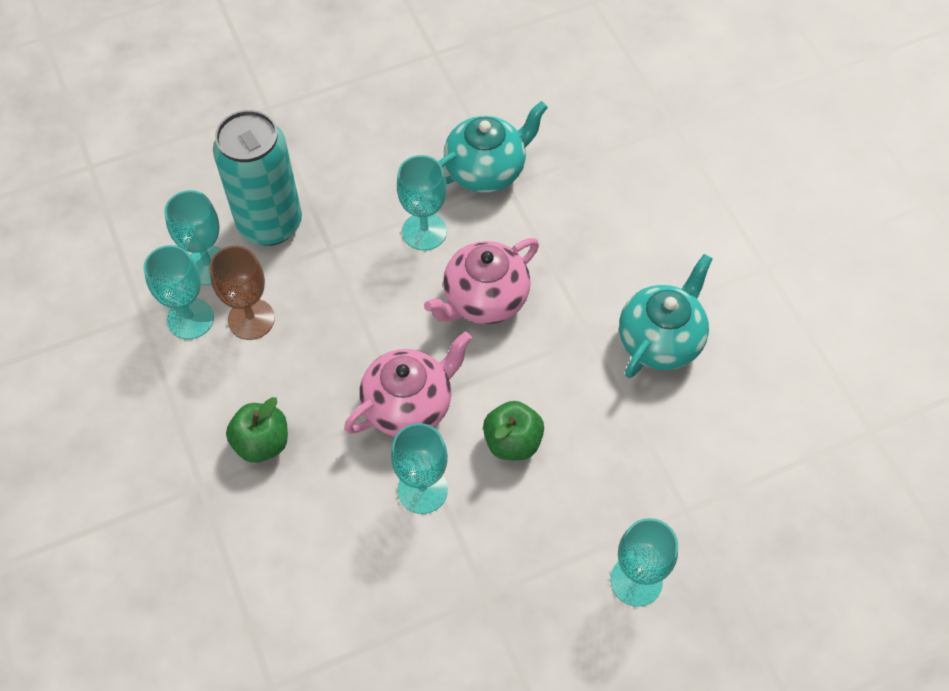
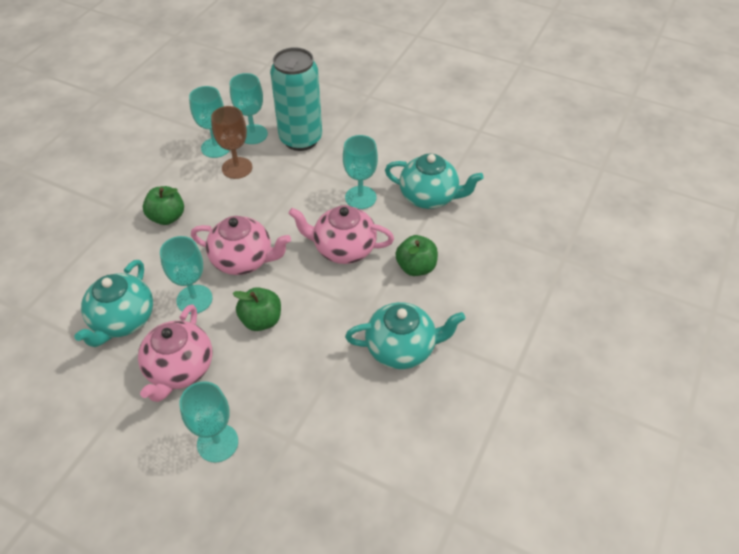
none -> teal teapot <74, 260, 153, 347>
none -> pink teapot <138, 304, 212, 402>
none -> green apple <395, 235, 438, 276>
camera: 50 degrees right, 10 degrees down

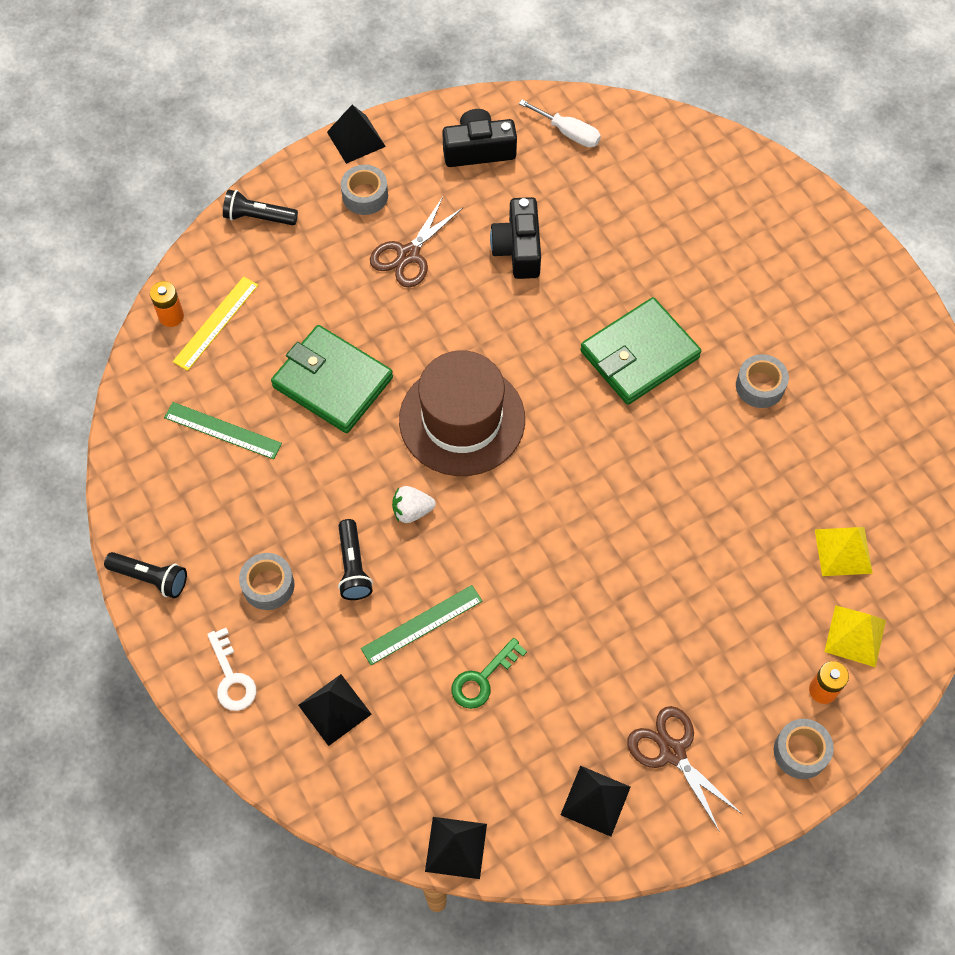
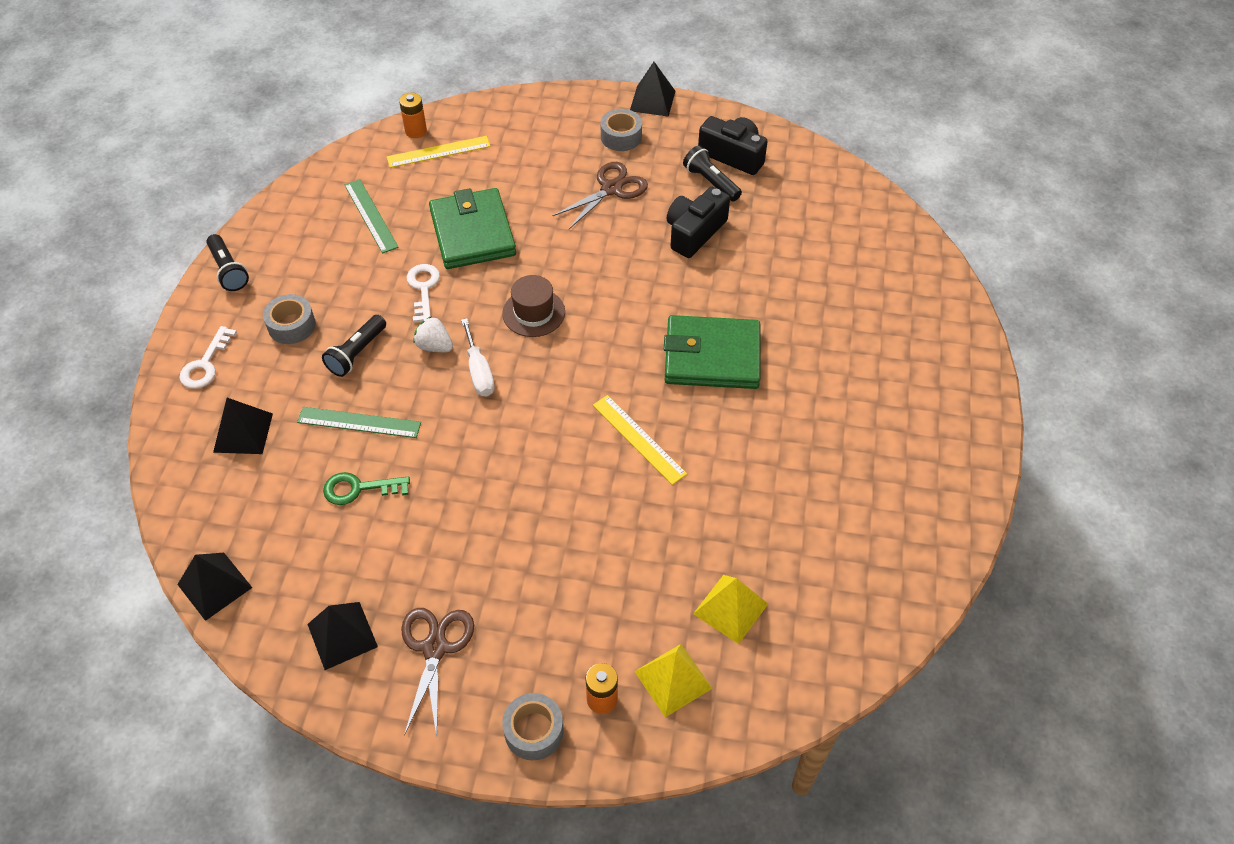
gray roll of tape <736, 354, 789, 408> -> none
none -> snow-white door key <407, 264, 440, 323>
none -> bright yellow measuring stick <593, 395, 687, 485>
ebony torch <223, 189, 298, 225> -> ebony torch <683, 145, 742, 201>, move
snow-white hand screwdriver <519, 100, 601, 147> -> snow-white hand screwdriver <461, 318, 495, 396>, move
brown pair of scissors <370, 197, 463, 288> -> brown pair of scissors <552, 162, 648, 229>, 150 degrees clockwise
brown top hat <399, 350, 525, 476> -> brown top hat <502, 275, 565, 337>, x0.53
camera: 40 degrees right, 10 degrees down

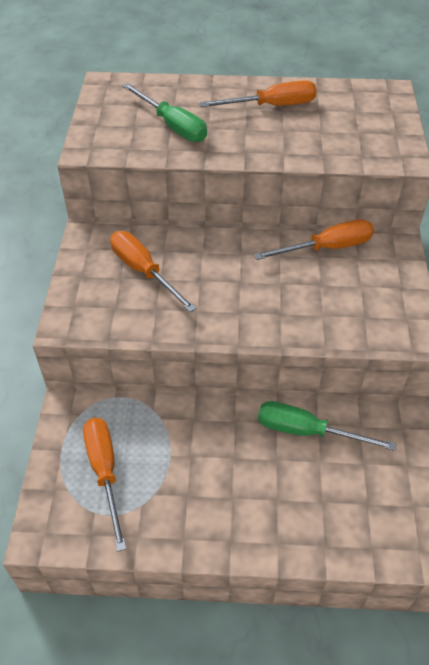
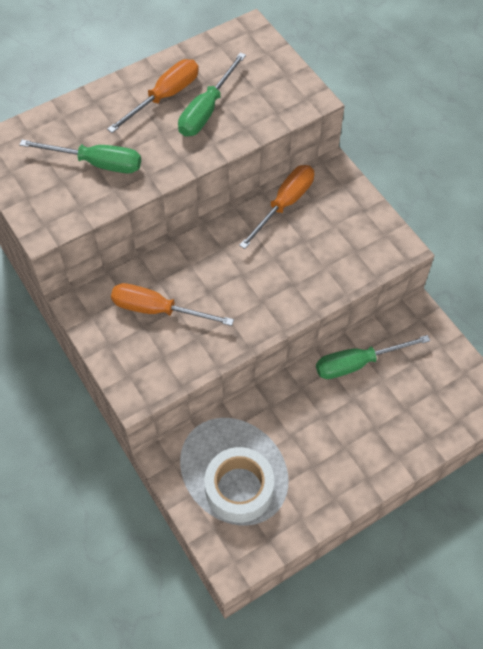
none -> green hand screwdriver <178, 52, 246, 136>
orange-coloured hand screwdriver <83, 418, 127, 552> -> snow-white roll of tape <205, 447, 274, 523>
camera: 35 degrees left, 10 degrees up

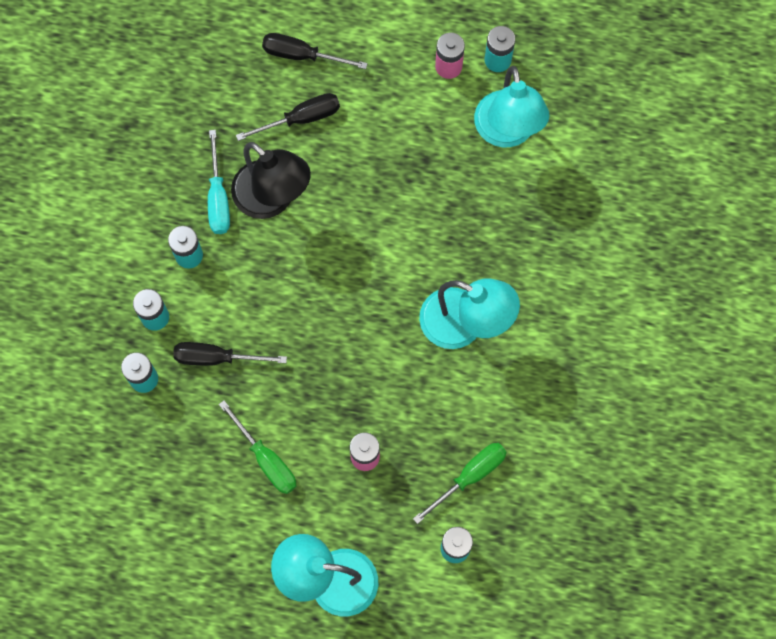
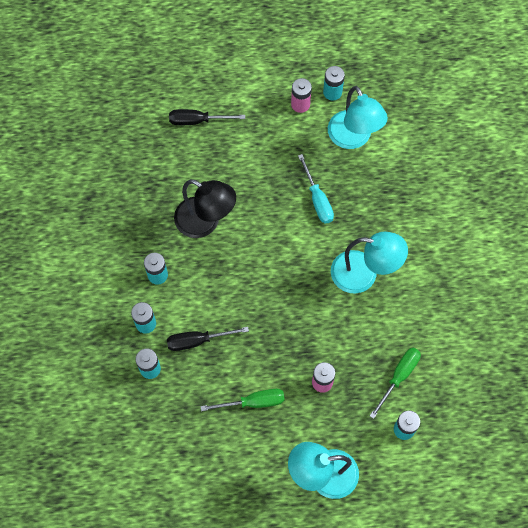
ebony hand screwdriver <236, 93, 340, 141> -> none
teal hand screwdriver <208, 130, 230, 234> -> teal hand screwdriver <298, 154, 334, 224>, move
green hand screwdriver <219, 400, 297, 494> -> green hand screwdriver <200, 389, 285, 411>, 45 degrees counterclockwise
camera: 15 degrees left, 5 degrees down

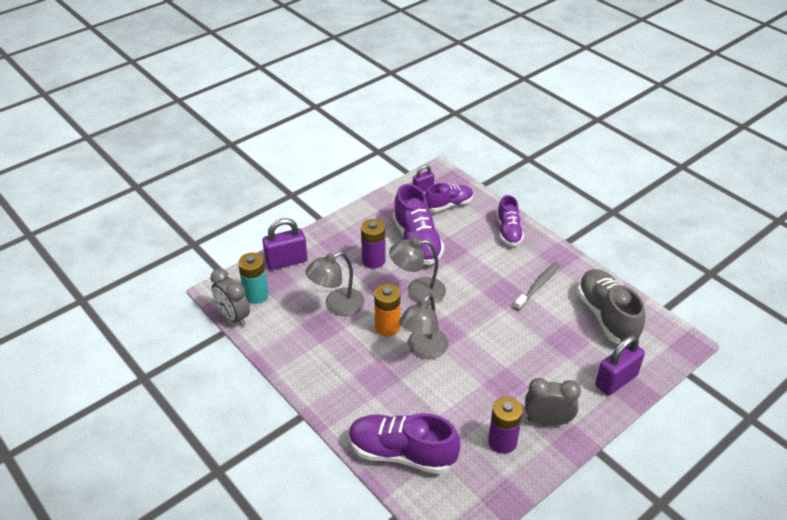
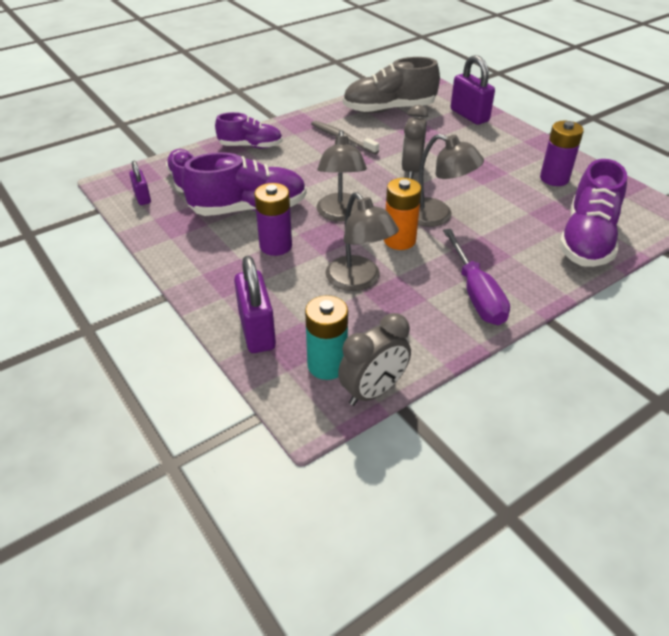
none -> purple hand screwdriver <443, 229, 510, 325>
gray bedside clock <525, 378, 581, 426> -> gray bedside clock <402, 105, 428, 179>, move
camera: 85 degrees left, 0 degrees up

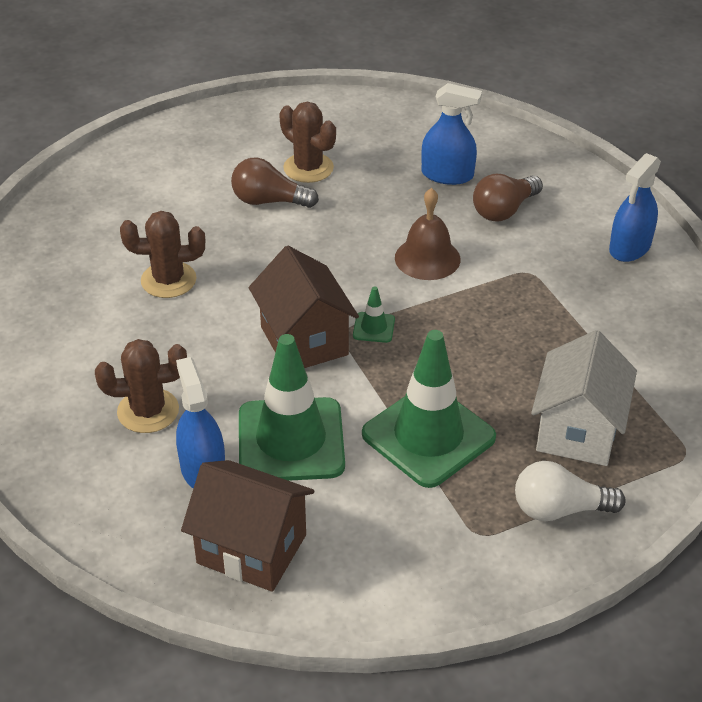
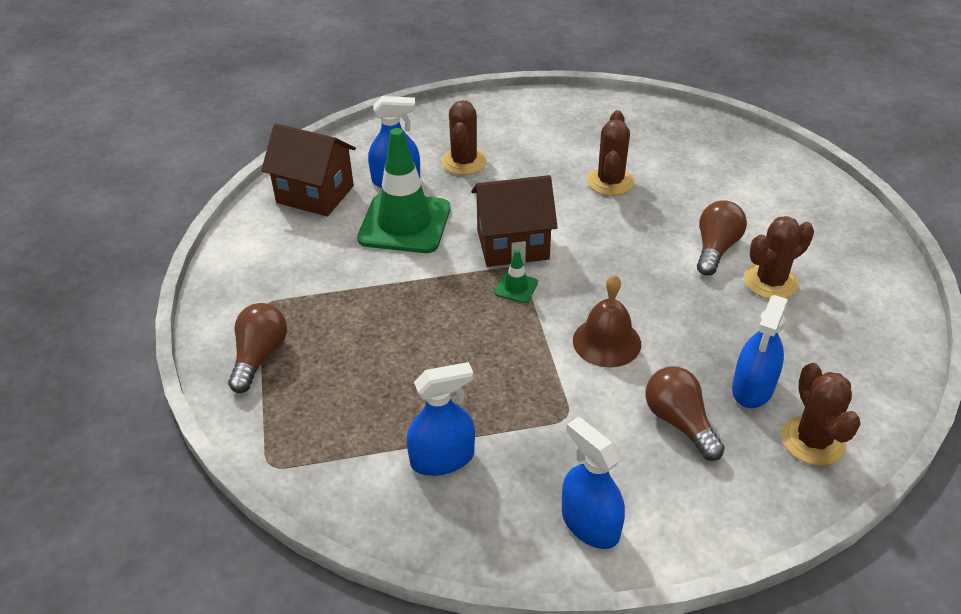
green road cone <362, 330, 496, 488> -> none
snow-white cottage <531, 330, 637, 466> -> none
none -> royal blue spray bottle <406, 362, 475, 476>
none -> brown prickly plant <782, 363, 861, 466>
snow-white lightbulb <515, 461, 625, 521> -> brown lightbulb <228, 303, 287, 393>
brown cottage <181, 460, 314, 592> -> brown cottage <261, 124, 356, 216>, 75 degrees clockwise
camera: 105 degrees right, 0 degrees up

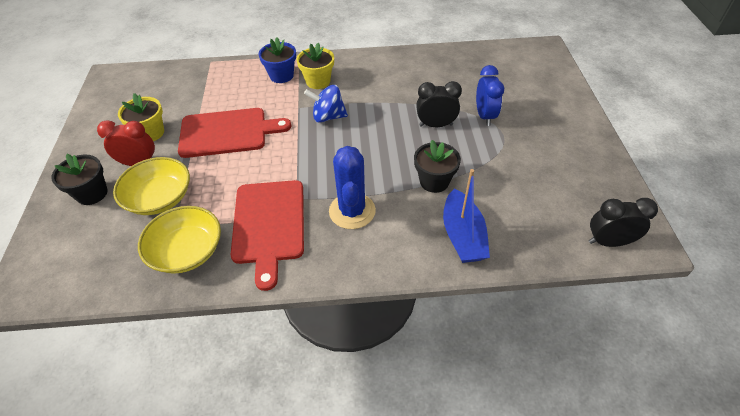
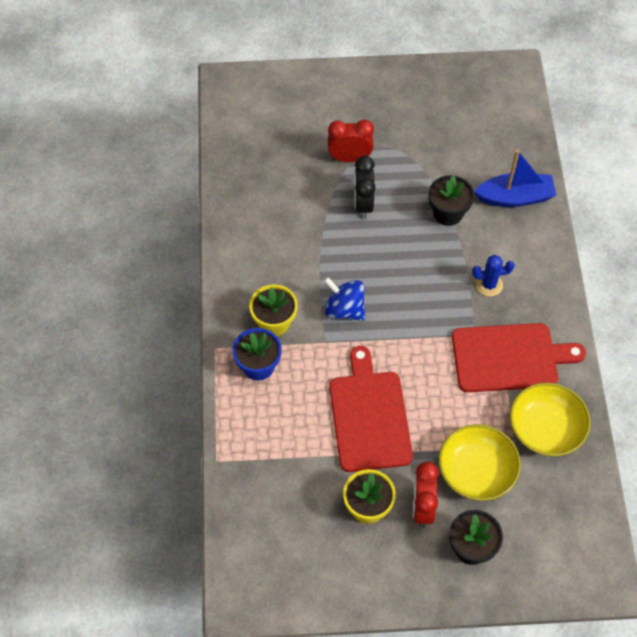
ebony bedside clock <589, 198, 658, 247> -> none
royal blue bedside clock <476, 65, 504, 126> -> scarlet bedside clock <328, 120, 374, 162>
royal blue spinning top <304, 85, 348, 123> -> royal blue spinning top <324, 277, 365, 321>, 120 degrees clockwise
royal blue prickly plant <329, 146, 376, 229> -> royal blue prickly plant <472, 255, 515, 296>, x0.59
camera: 90 degrees left, 10 degrees up

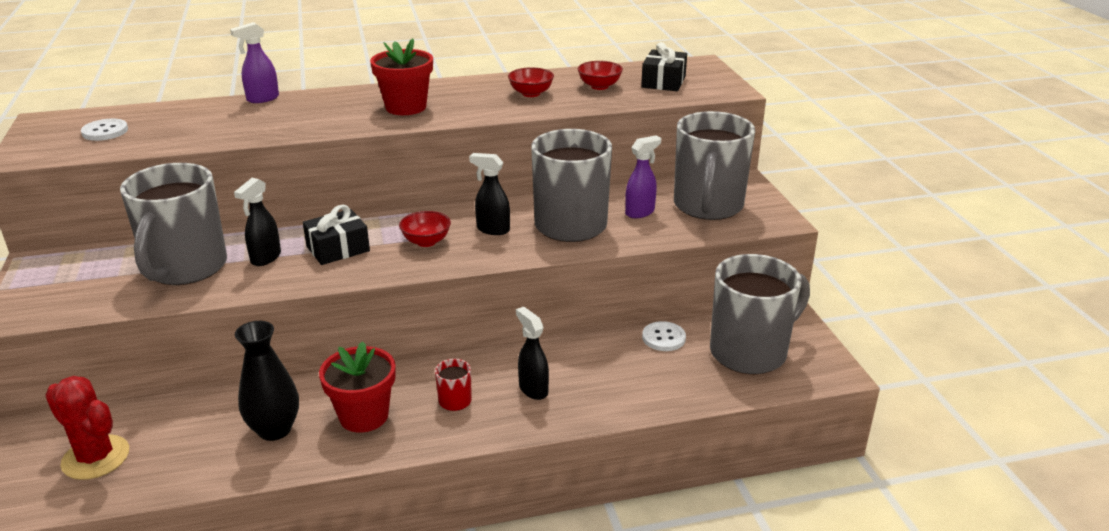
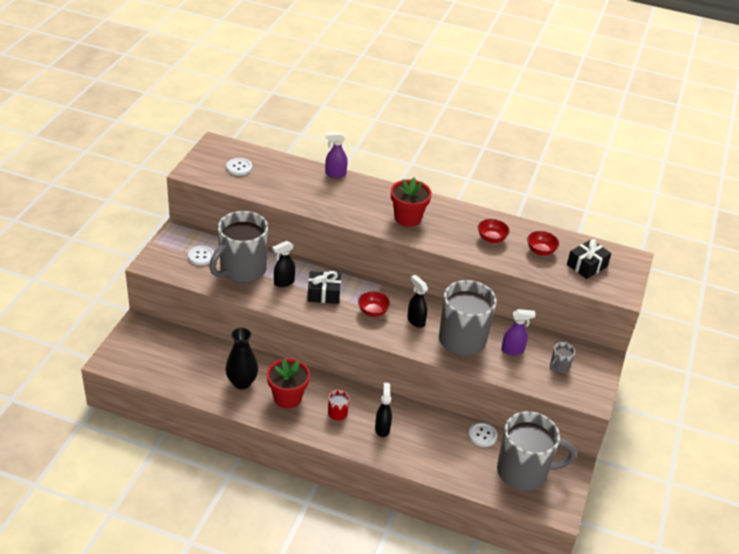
scarlet prickly plant <45, 376, 129, 480> -> none
none -> snow-white button <188, 246, 214, 265>
gray coffee mug <674, 111, 755, 220> -> gray coffee mug <550, 342, 575, 373>, x0.41
camera: 30 degrees right, 10 degrees up

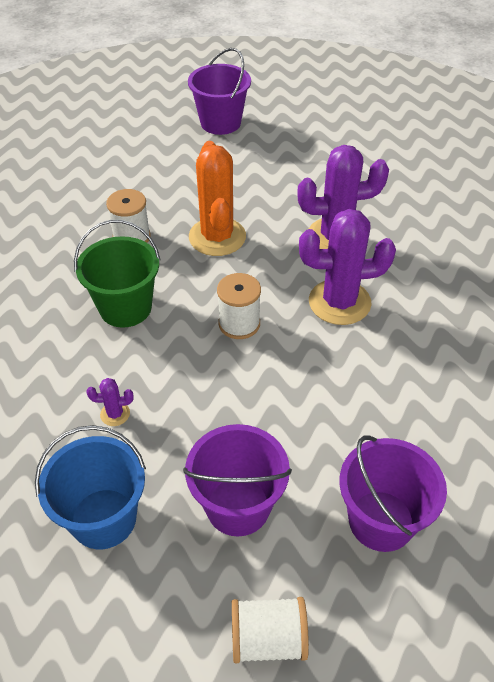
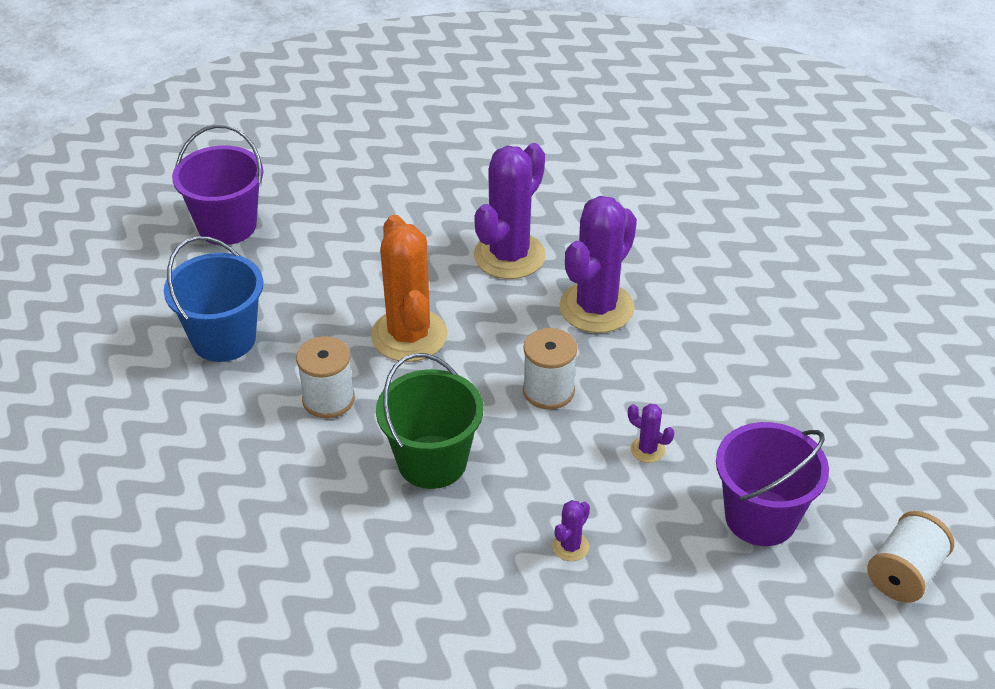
purple bucket <339, 435, 447, 552> -> none
none -> purple prickly plant <628, 404, 674, 463>
royal blue bucket <35, 425, 146, 549> -> royal blue bucket <164, 236, 263, 362>, move
orange-coloured prickly plant <189, 141, 246, 256> -> orange-coloured prickly plant <371, 215, 448, 362>, 45 degrees clockwise
camera: 50 degrees left, 5 degrees down

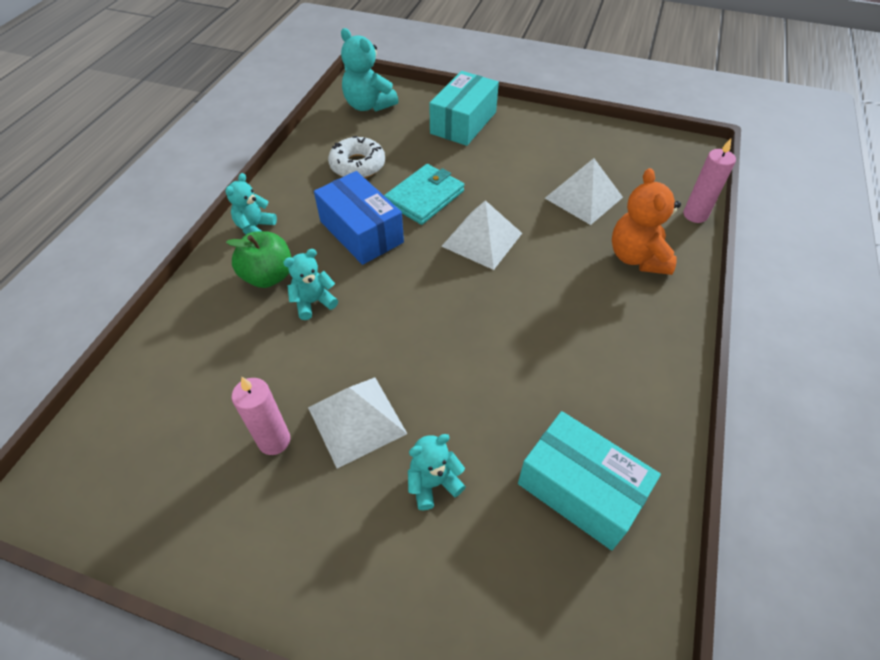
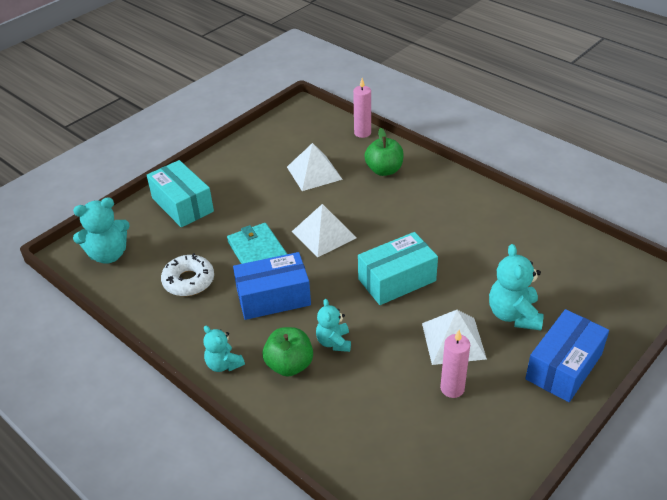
none -> royal blue box <525, 309, 609, 402>
teal box <518, 411, 661, 550> -> teal box <358, 232, 438, 305>, move
orange-coloured teddy bear <612, 168, 681, 275> -> green apple <364, 128, 404, 176>
teal teddy bear <408, 434, 466, 510> -> teal teddy bear <489, 244, 544, 330>, x1.58
camera: 65 degrees left, 10 degrees down

